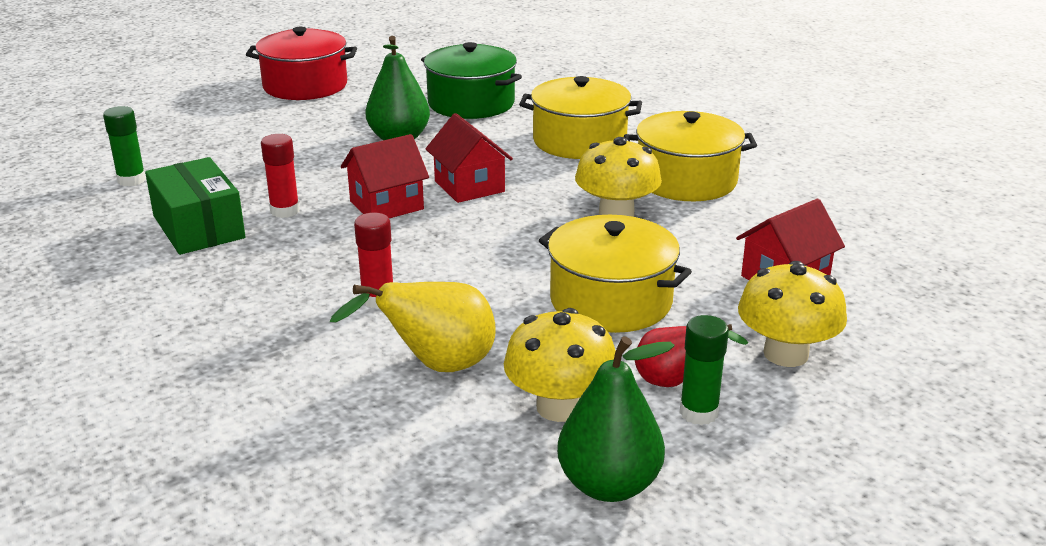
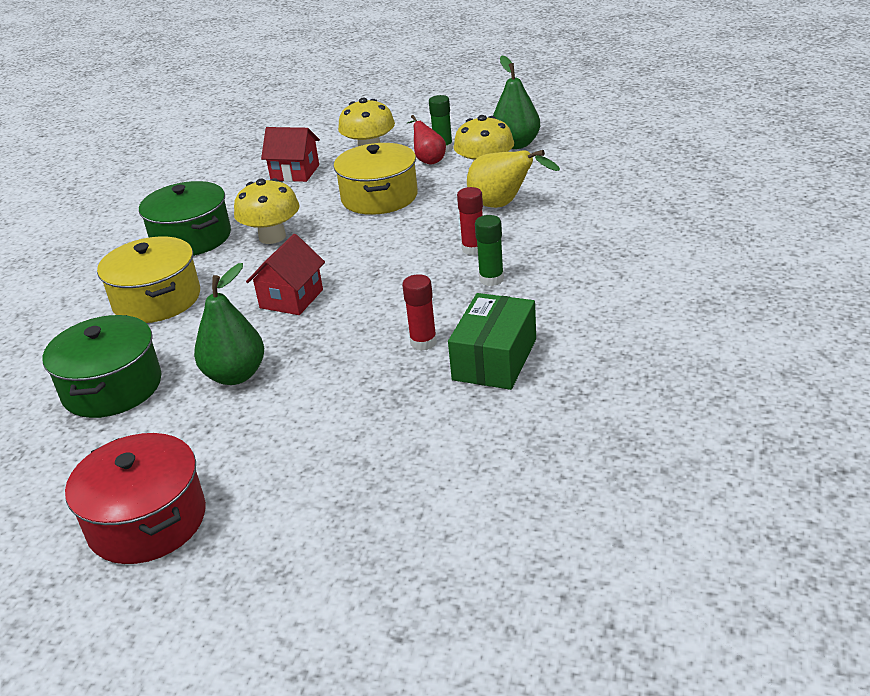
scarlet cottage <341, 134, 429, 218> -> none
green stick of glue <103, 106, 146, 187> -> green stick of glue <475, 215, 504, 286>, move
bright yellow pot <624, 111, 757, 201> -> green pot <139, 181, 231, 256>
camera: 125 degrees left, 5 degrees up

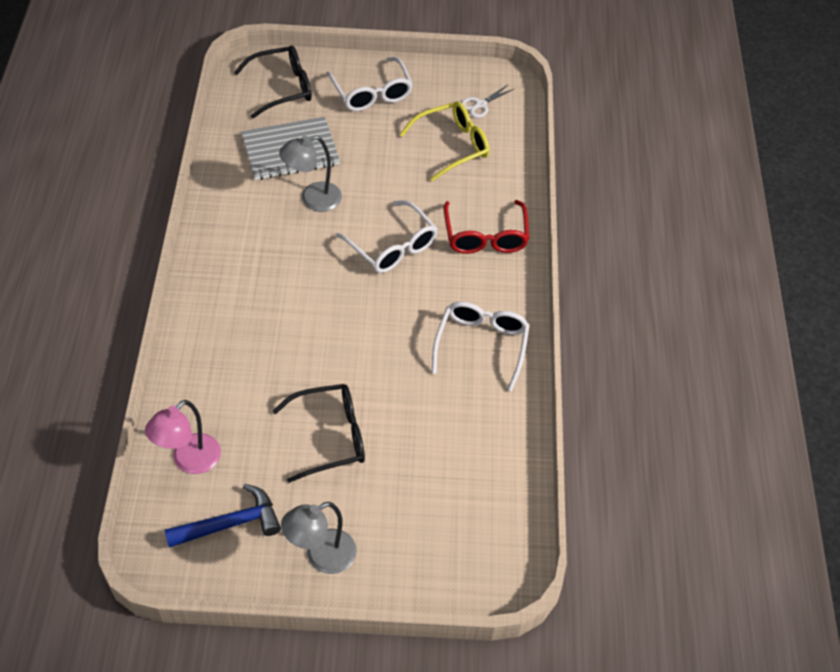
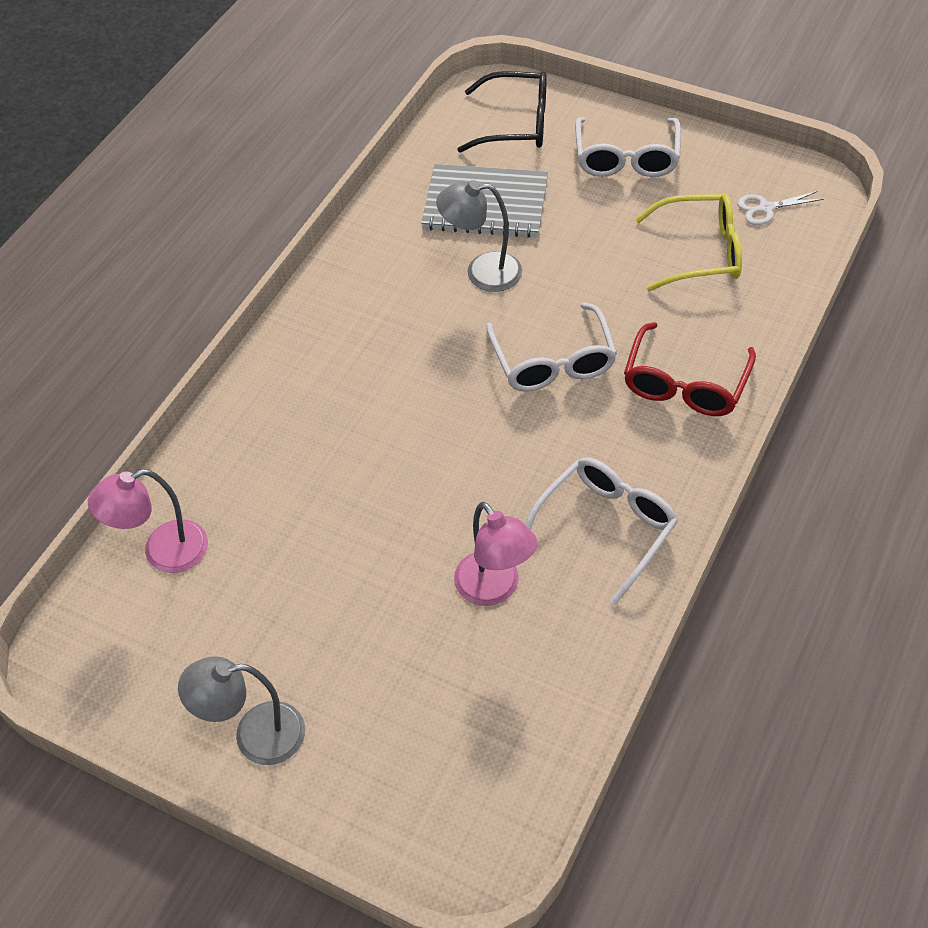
royal blue claw hammer <164, 484, 281, 548> -> none
ebony glasses <273, 384, 365, 483> -> none
none -> pink desk lamp <454, 502, 537, 606>
camera: 30 degrees right, 0 degrees up

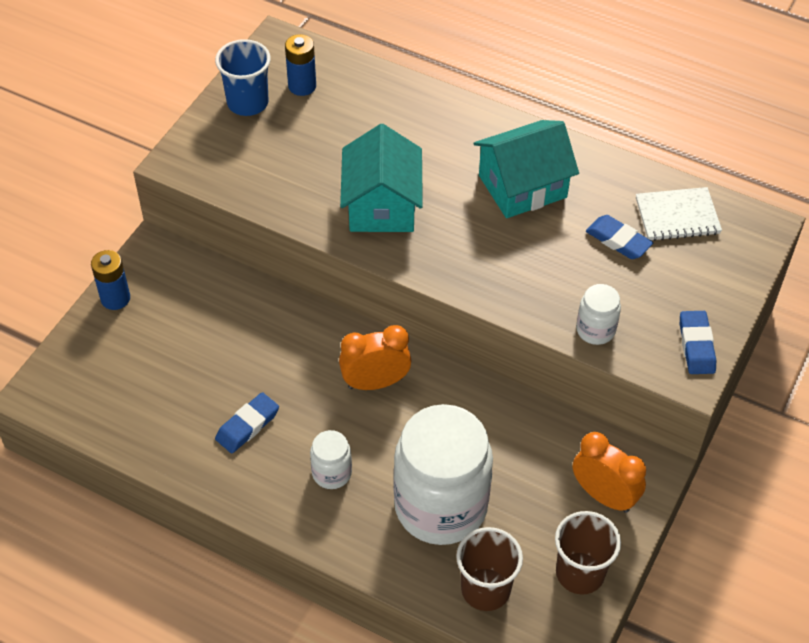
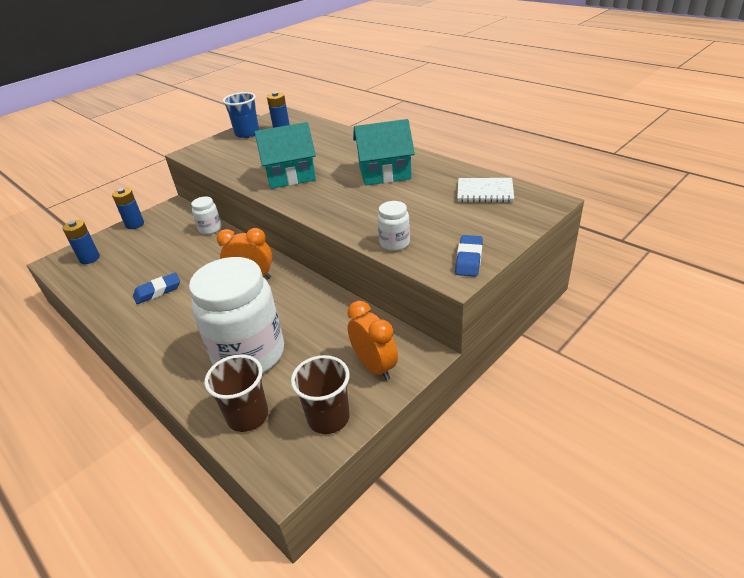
royal blue gum eraser <586, 215, 653, 259> -> none
none -> royal blue power cell <62, 220, 100, 264>
snow-white jar <310, 430, 352, 489> -> snow-white jar <191, 197, 222, 235>, move
teal cottage <340, 124, 423, 232> -> teal cottage <254, 122, 316, 189>, 60 degrees clockwise
camera: 20 degrees right, 15 degrees down

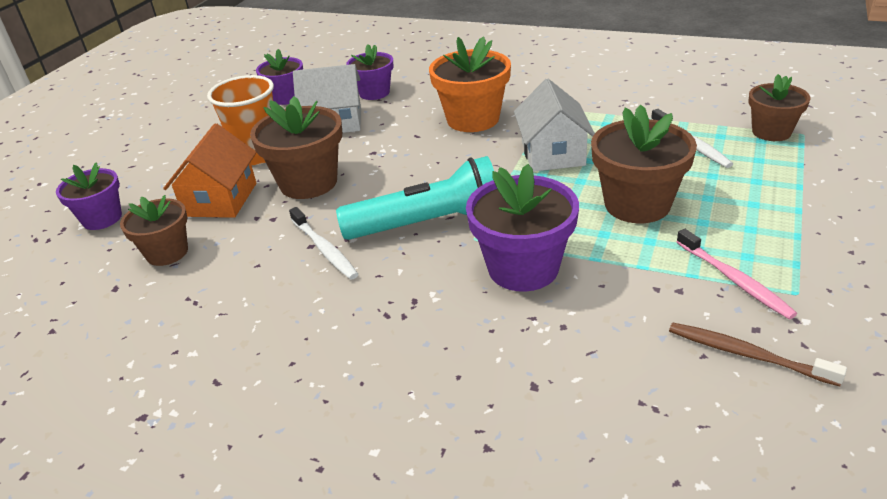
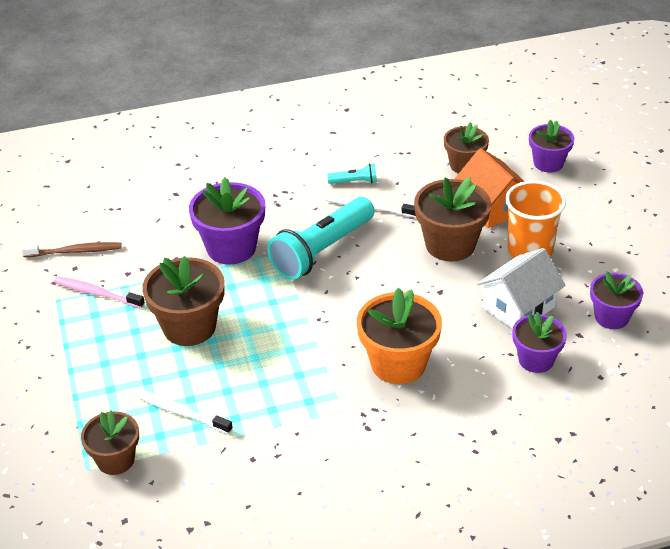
snow-white cottage <514, 79, 595, 172> -> none
none -> teal torch <327, 163, 377, 184>
camera: 140 degrees right, 5 degrees up

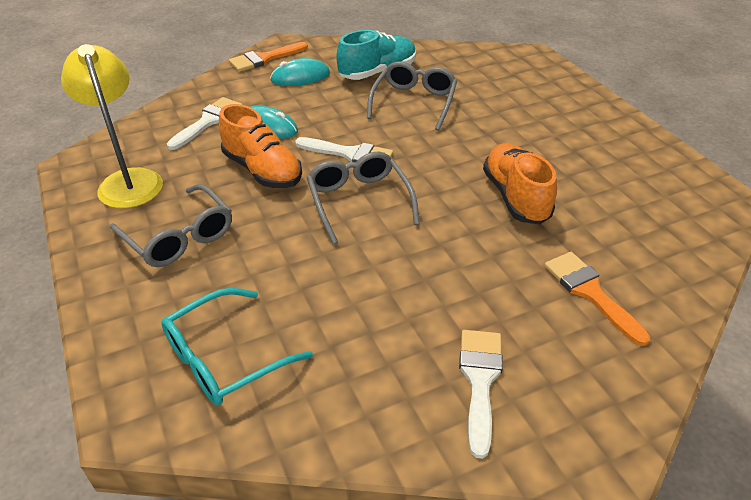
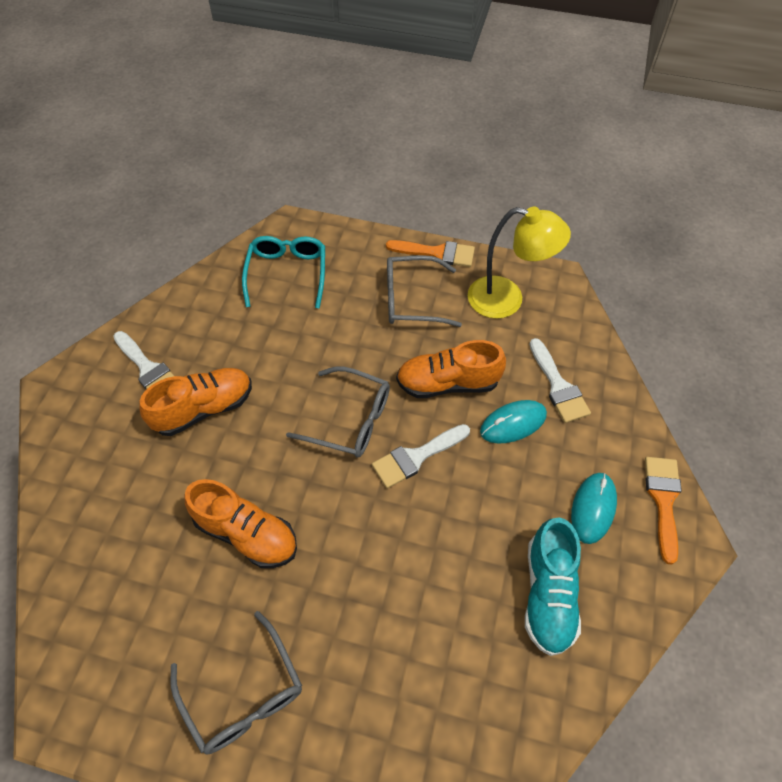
none -> orange-coloured sneaker <139, 368, 252, 436>
gray glasses <367, 61, 457, 131> -> gray glasses <170, 611, 302, 754>, move
orange-coloured paintbrush <544, 252, 650, 346> -> orange-coloured paintbrush <386, 240, 475, 267>, move
camera: 130 degrees right, 15 degrees up

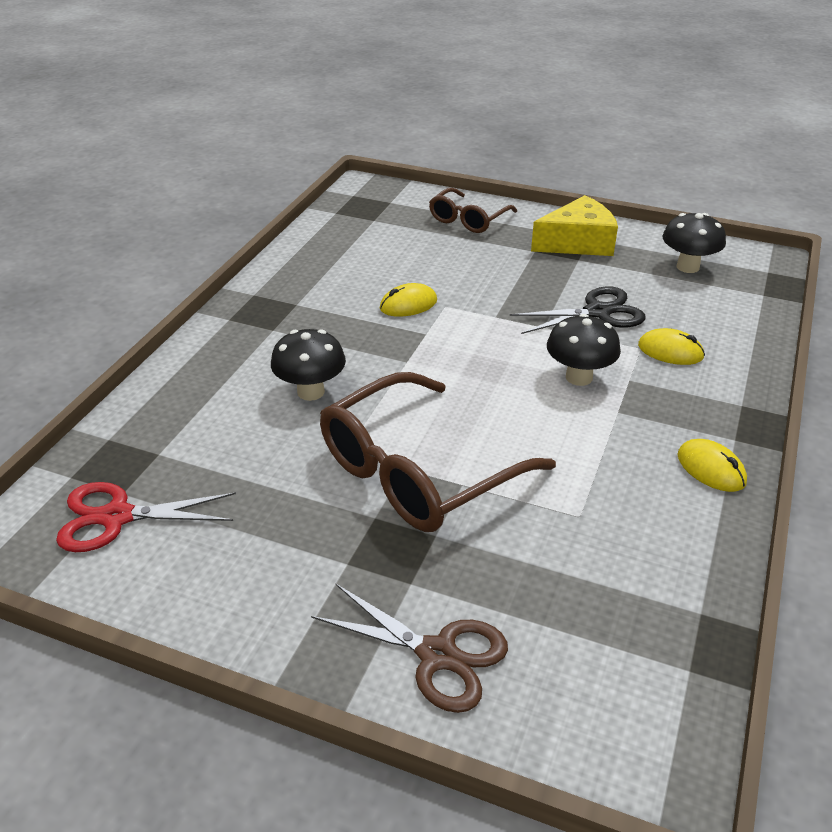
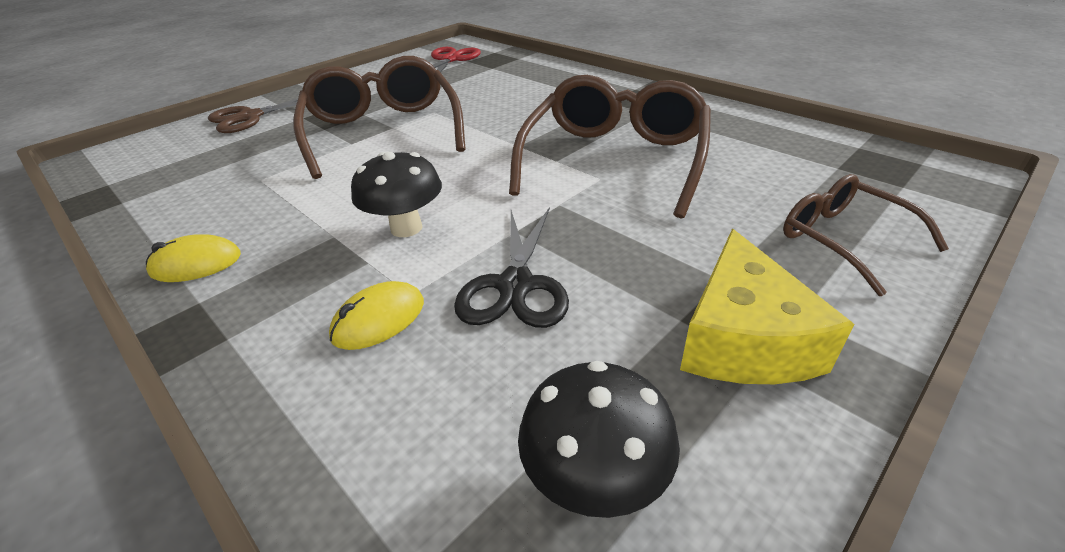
ebony fungus <271, 329, 346, 401> -> none
bright yellow PC mouse <380, 283, 437, 317> -> brown glasses <509, 75, 711, 219>
camera: 115 degrees right, 0 degrees up

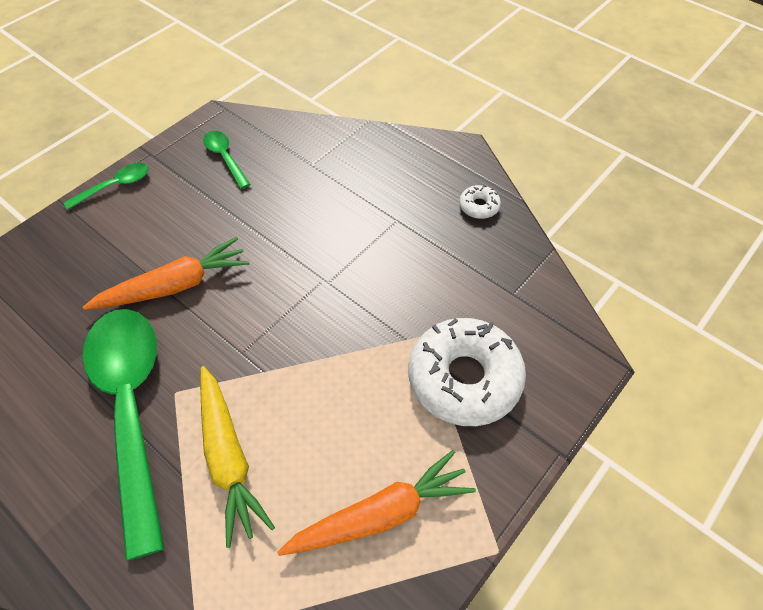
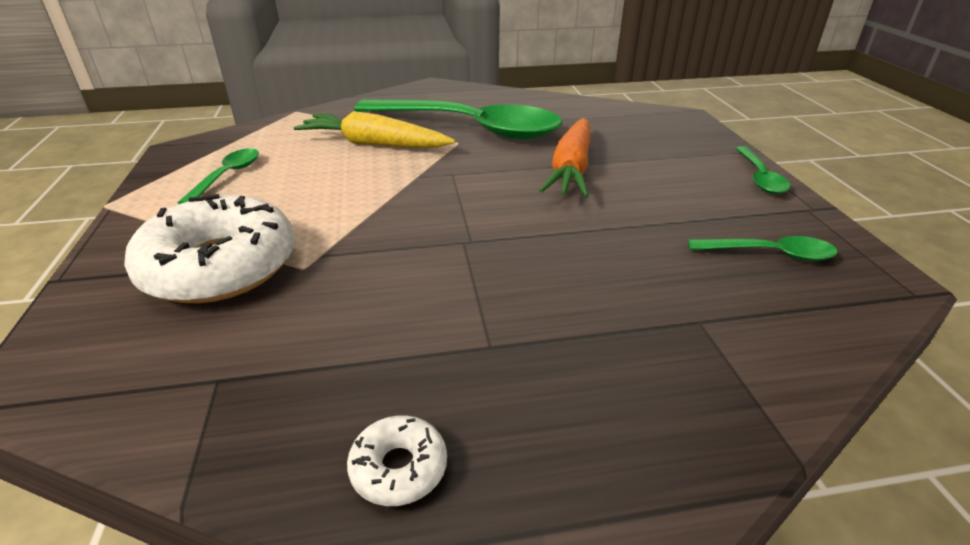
orange-coloured toy carrot <277, 450, 476, 556> -> green teaspoon <178, 148, 259, 204>
camera: 130 degrees right, 20 degrees down

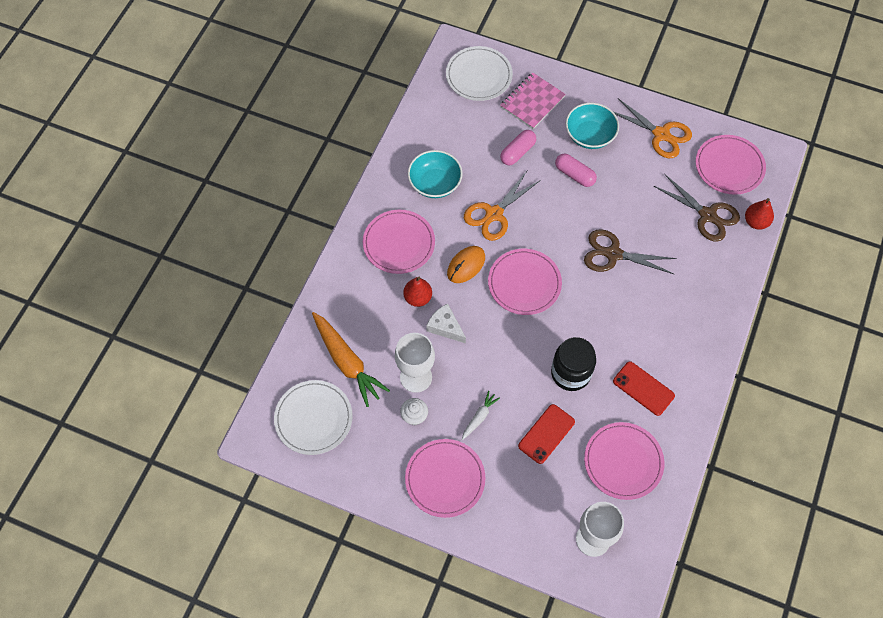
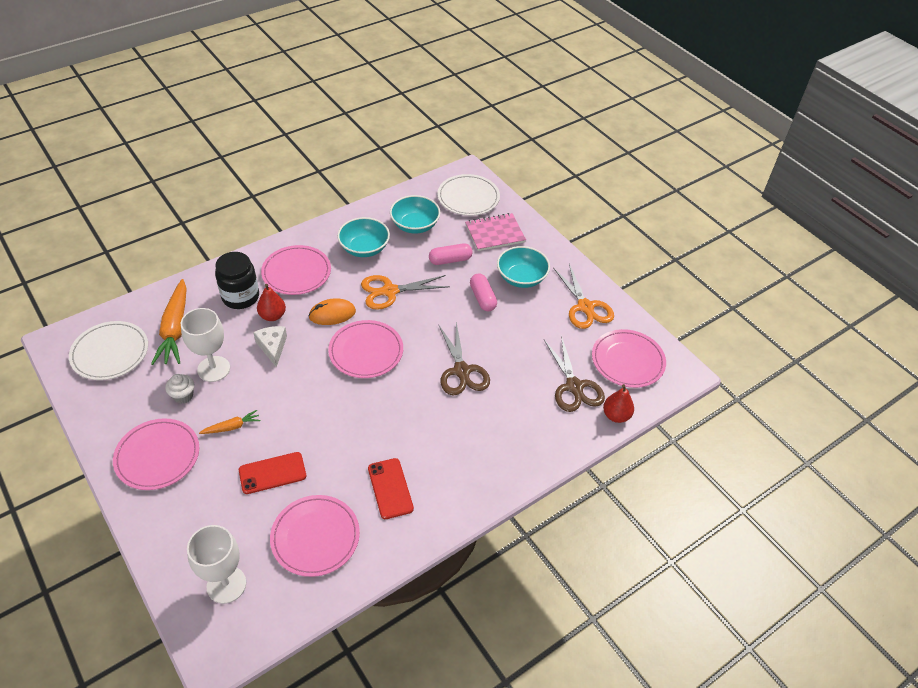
none -> teal deep dish <390, 195, 440, 234>
ebony jar <551, 337, 596, 391> -> ebony jar <215, 252, 259, 309>, move
snow-white toy carrot <462, 391, 500, 440> -> orange-coloured toy carrot <199, 410, 261, 434>
brown pair of scissors <584, 229, 677, 274> -> brown pair of scissors <438, 322, 490, 396>, 150 degrees counterclockwise
camera: 30 degrees right, 15 degrees down

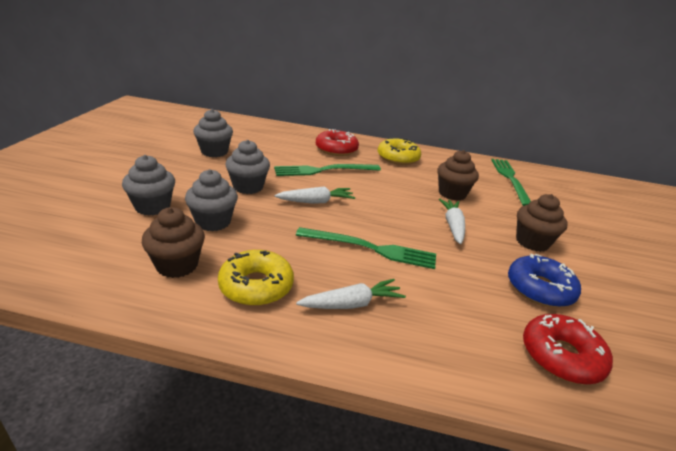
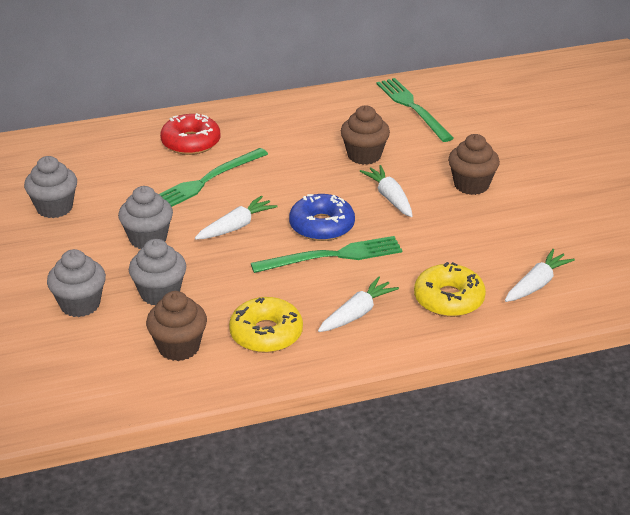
bright yellow donut <378, 139, 421, 165> -> bright yellow donut <414, 262, 486, 317>, move
royal blue donut <508, 254, 581, 307> -> royal blue donut <289, 194, 355, 241>, move
scarlet donut <523, 314, 613, 384> -> snow-white toy carrot <505, 249, 575, 302>
camera: 25 degrees left, 5 degrees up

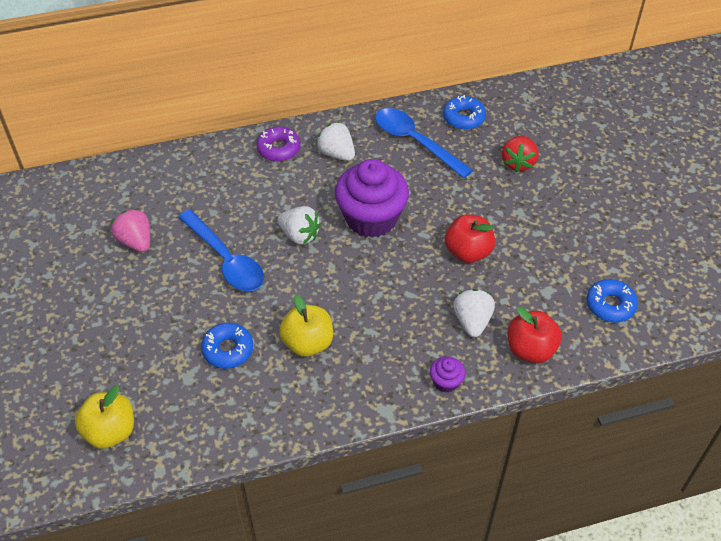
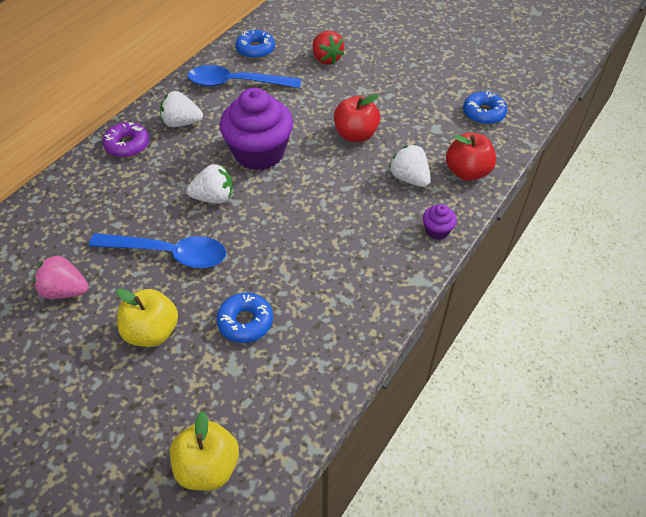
bright yellow apple <279, 295, 333, 357> -> bright yellow apple <117, 289, 178, 347>, move
camera: 40 degrees left, 0 degrees up

